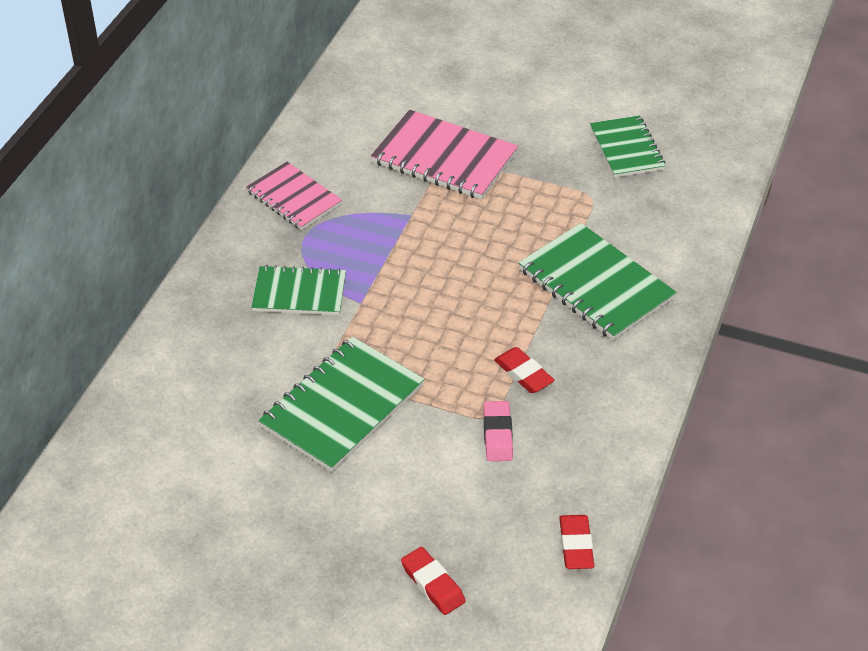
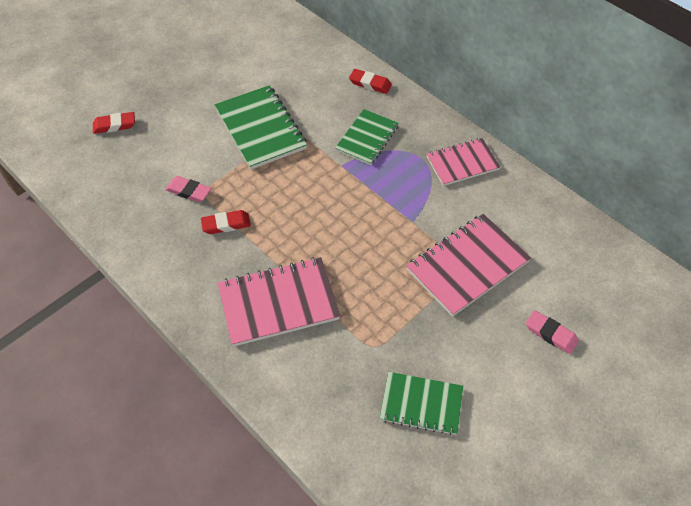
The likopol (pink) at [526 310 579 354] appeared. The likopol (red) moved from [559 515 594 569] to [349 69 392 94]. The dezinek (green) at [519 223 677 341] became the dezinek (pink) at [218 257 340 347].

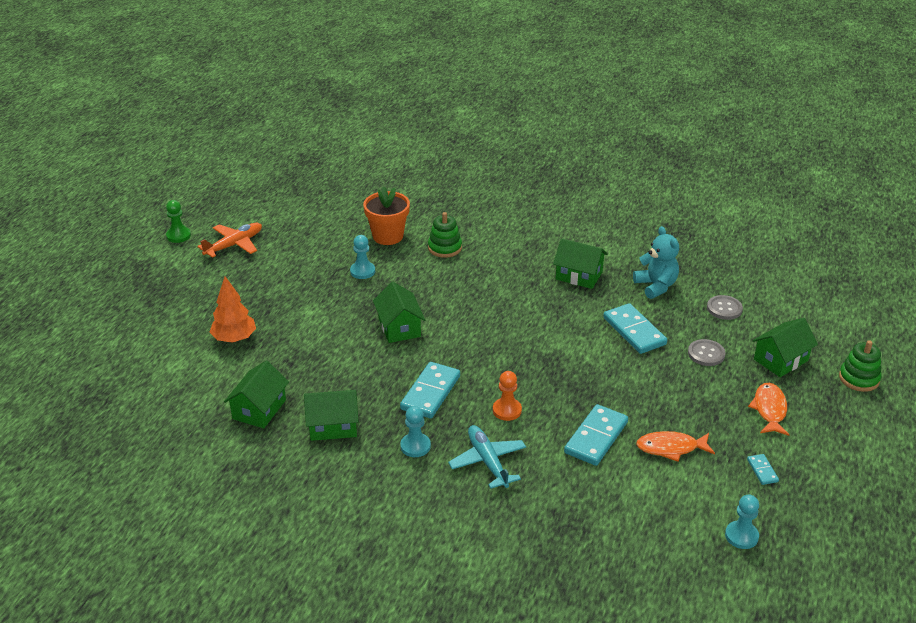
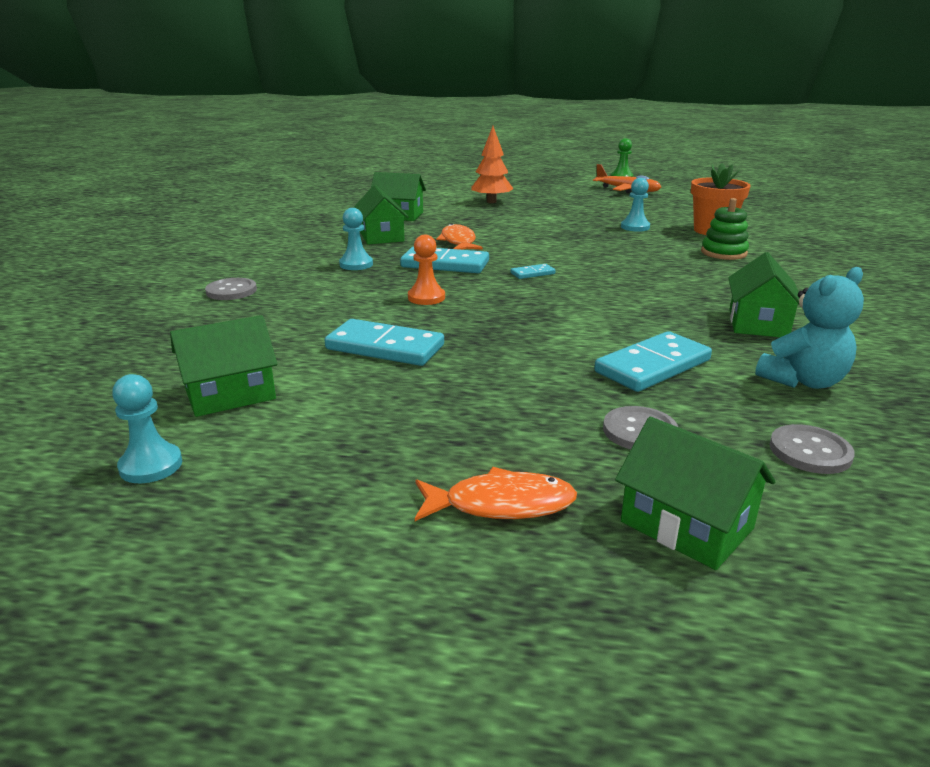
The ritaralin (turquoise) at [448 425 526 489] disappeared. The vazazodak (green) at [839 340 881 392] disappeared. The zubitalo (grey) at [205 278 257 300] appeared. The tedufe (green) moved from [373 282 425 343] to [170 315 277 417]. The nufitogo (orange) moved from [636 431 715 462] to [436 223 483 250]. The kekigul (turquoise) moved from [747 454 779 485] to [511 264 556 279].

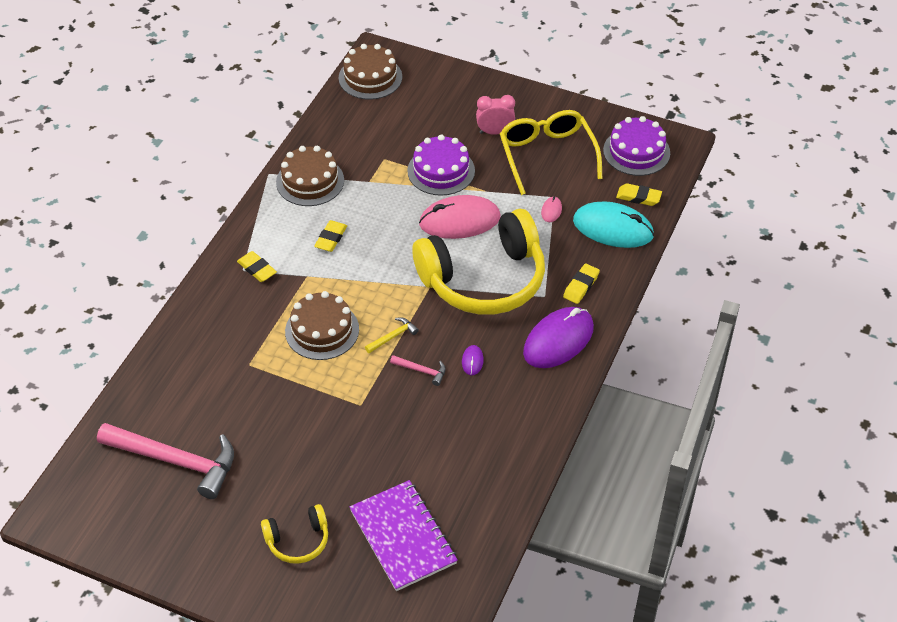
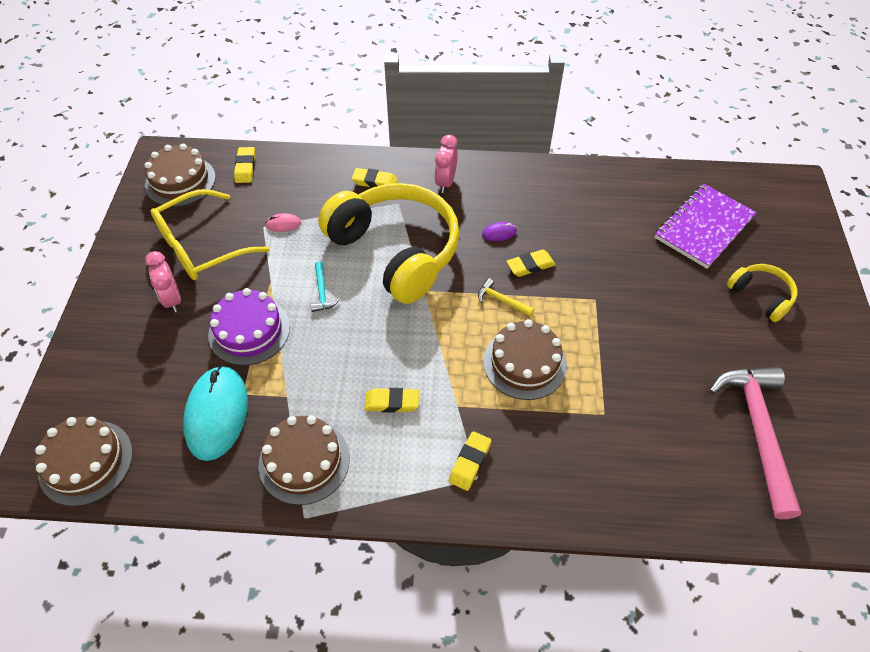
The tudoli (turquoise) moved from [573 201 654 248] to [183 365 248 461]. The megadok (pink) at [390 355 446 386] was replaced by the likopol (yellow) at [507 250 555 277]. The tudoli (pink) at [419 195 500 239] was replaced by the megadok (turquoise) at [311 262 339 312]. The tudoli (purple) at [523 307 594 368] was replaced by the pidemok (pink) at [434 135 458 193]. The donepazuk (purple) at [603 116 670 176] became the donepazuk (brown) at [144 144 216 207].

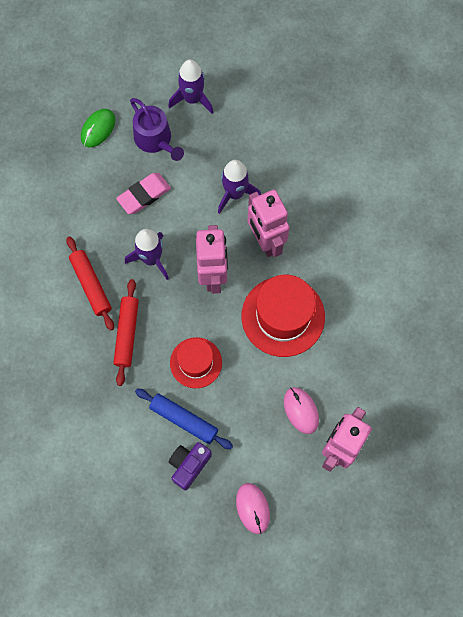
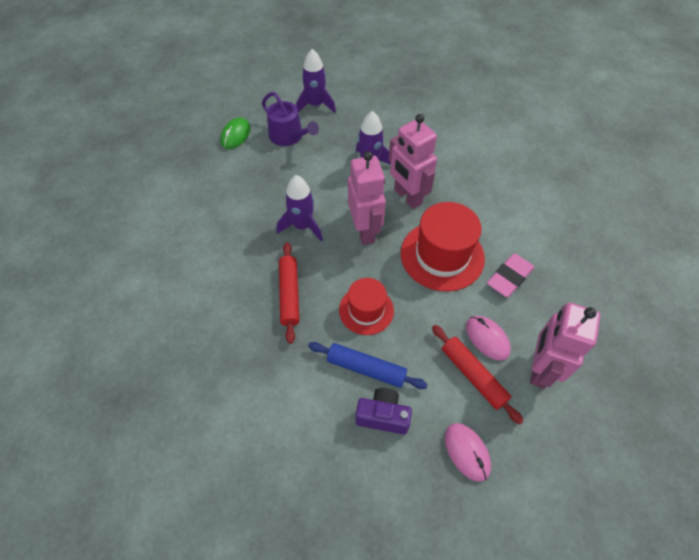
The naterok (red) moved from [66 236 114 330] to [432 325 524 424]. The likopol (pink) moved from [116 173 171 214] to [487 253 534 297]. The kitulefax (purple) at [169 442 212 490] turned 75 degrees clockwise.

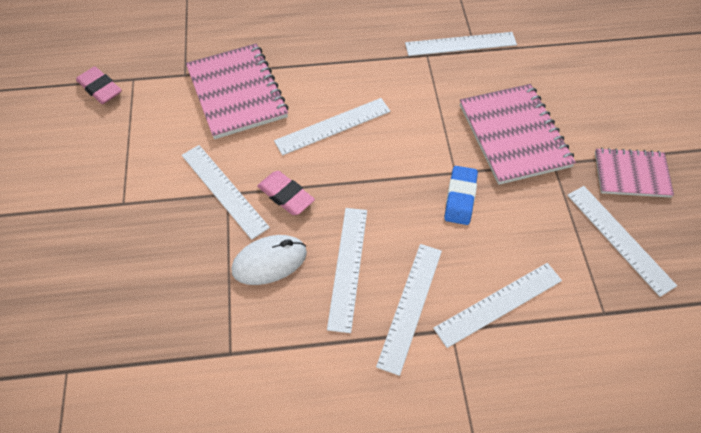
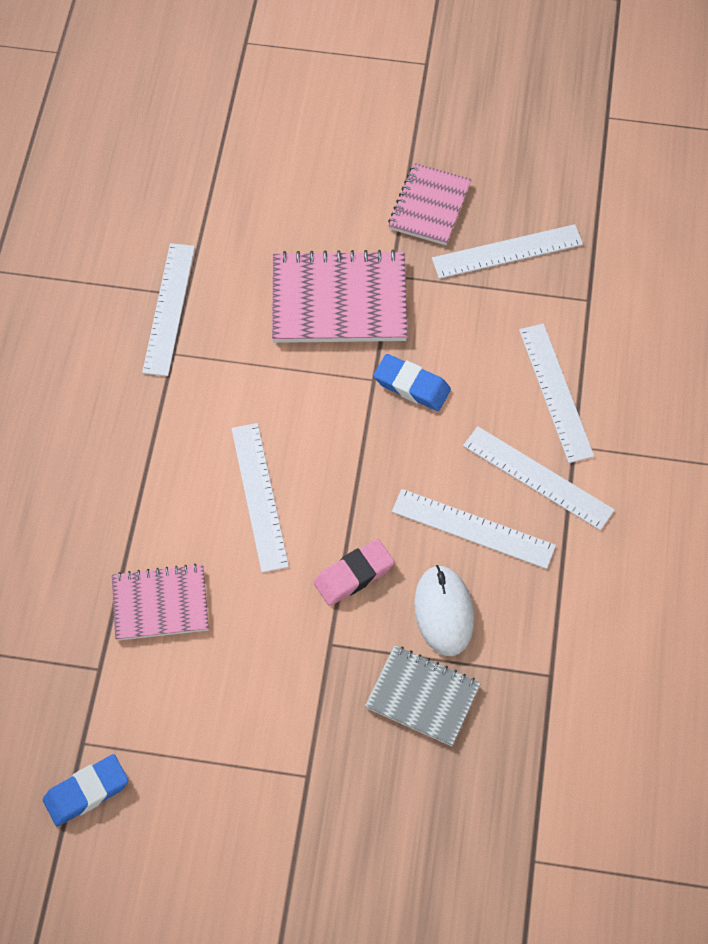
The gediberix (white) at [182 145 270 240] disappeared. The dezinek (grey) at [365 645 481 746] appeared. The likopol (pink) at [76 66 122 104] became the likopol (blue) at [43 754 129 826]. The dezinek (pink) at [186 43 288 139] changed to 0.63 times the size.

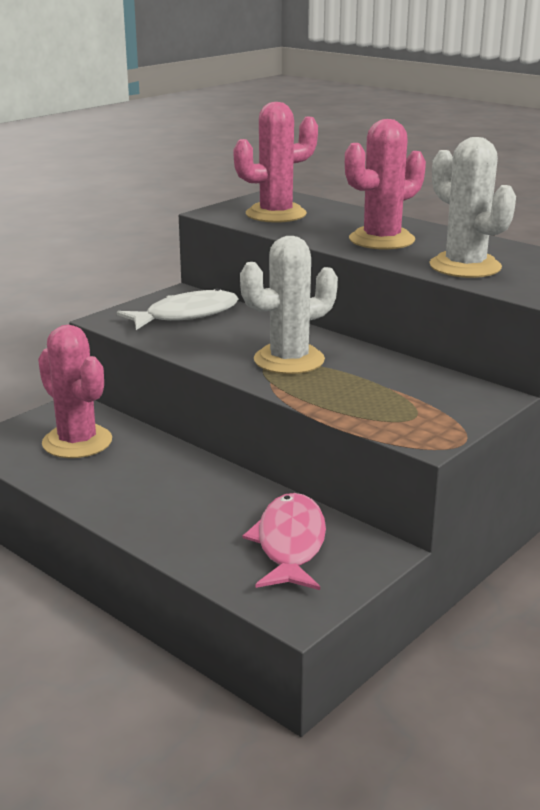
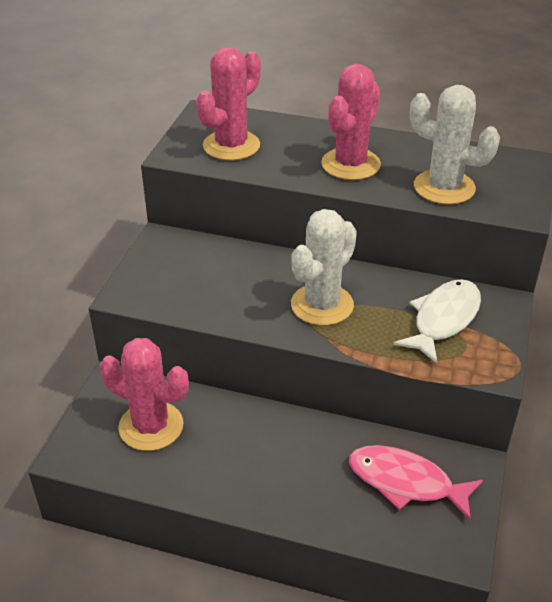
The nufitogo (white) moved from [117 288 239 330] to [393 279 481 364]. The nufitogo (pink) at [243 493 326 590] turned 45 degrees counterclockwise.

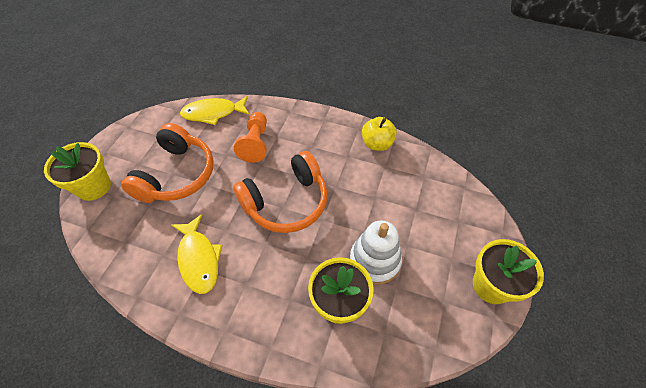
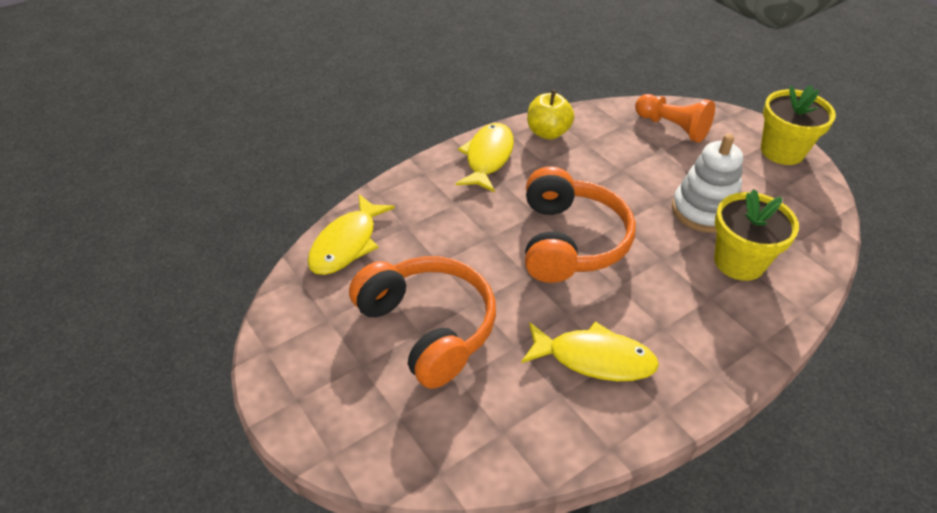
The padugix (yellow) at [44 142 111 201] disappeared. The nufitogo (yellow) at [456 123 514 193] appeared. The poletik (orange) moved from [234 112 267 163] to [635 94 715 143].

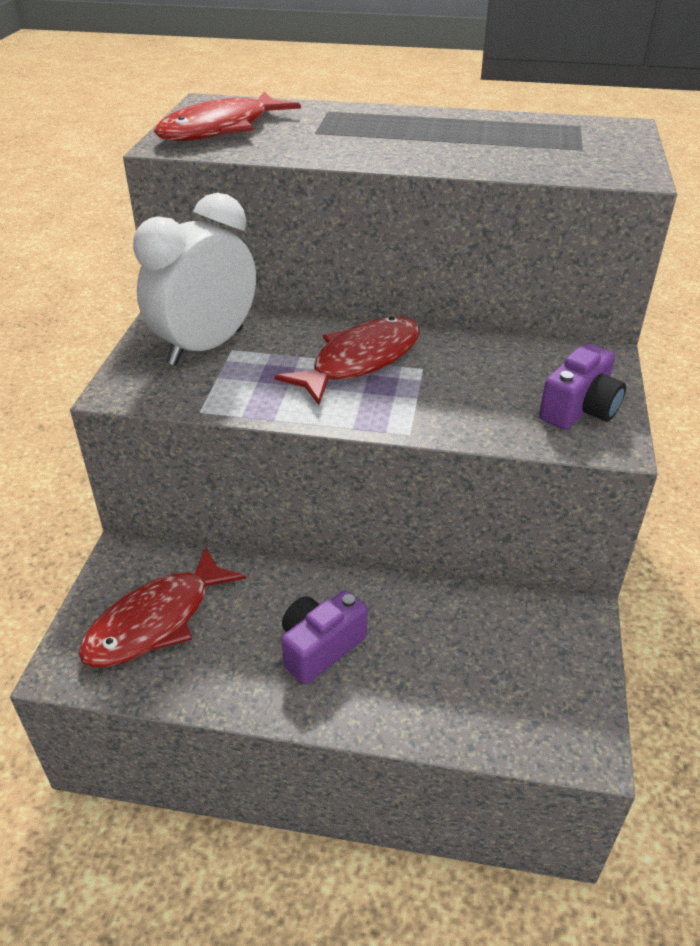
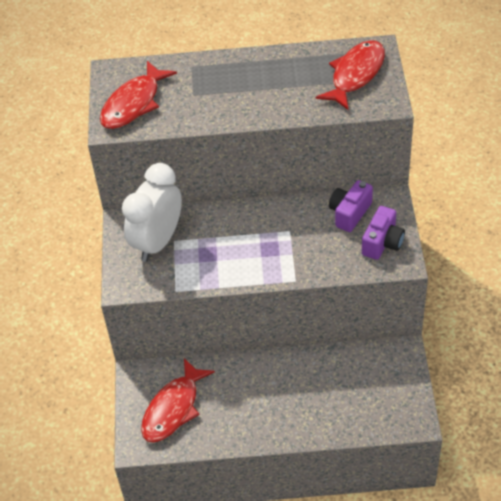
The nufitogo (red) moved from [275 316 420 405] to [316 40 385 110]. The kitulefax (purple) moved from [281 590 368 685] to [329 180 373 232].

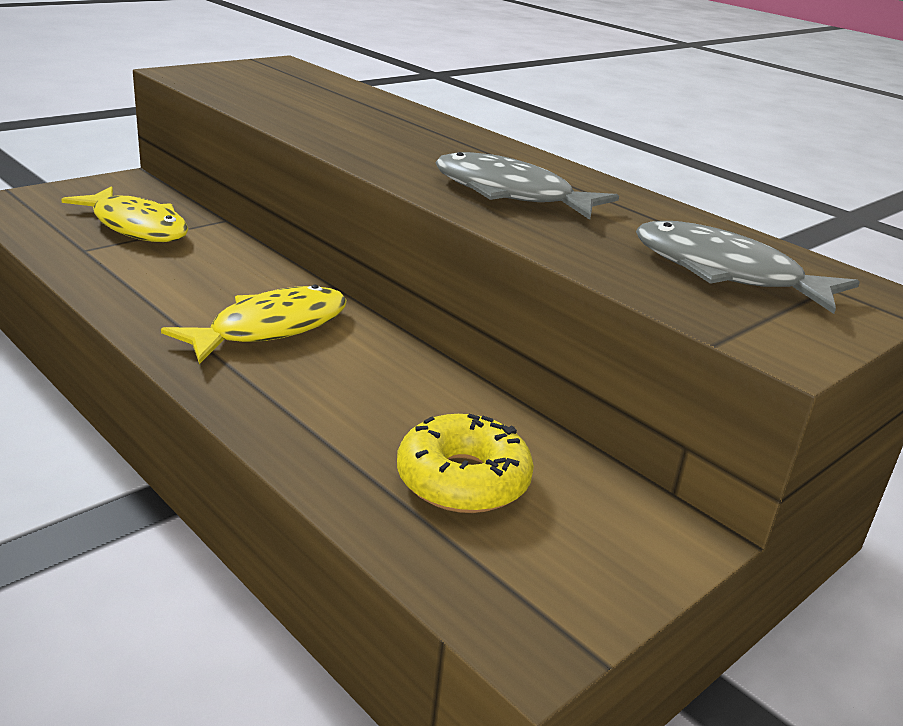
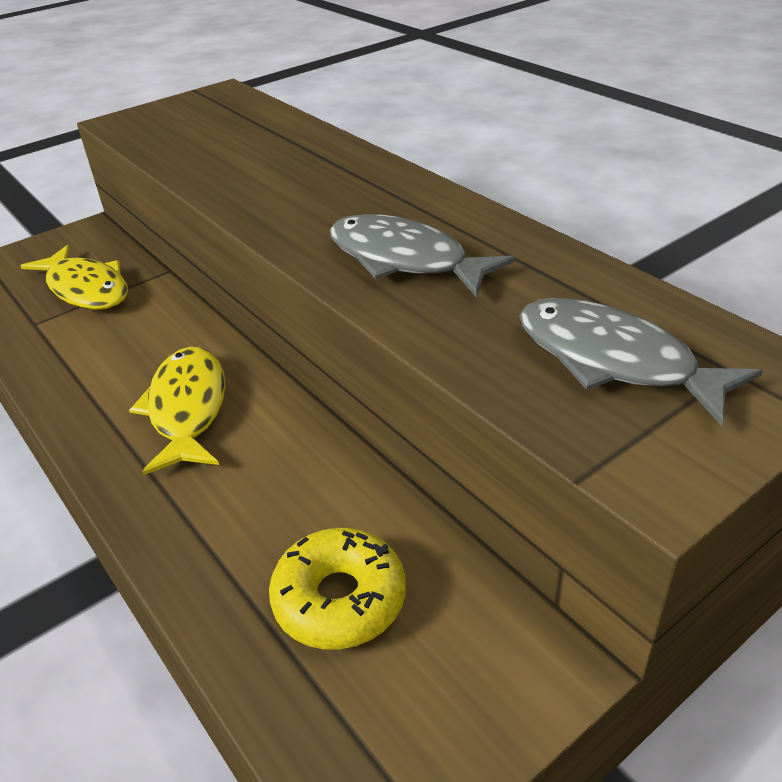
The nufitogo (yellow) at [161 284 347 364] turned 60 degrees counterclockwise.

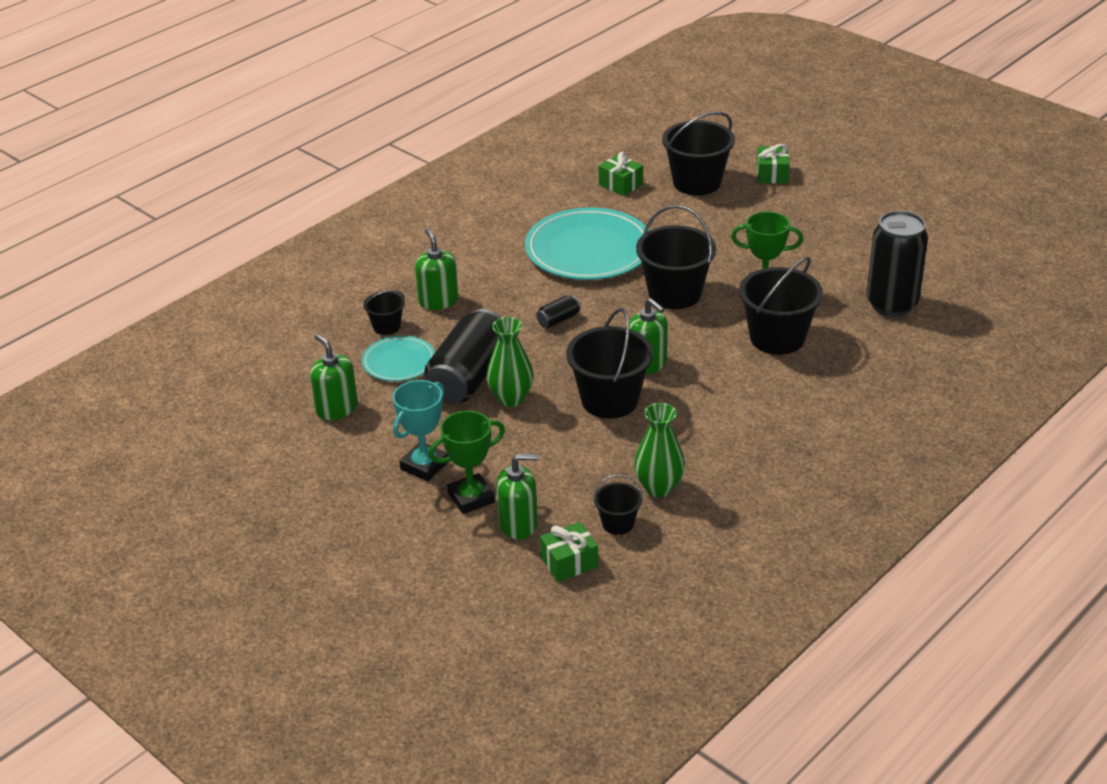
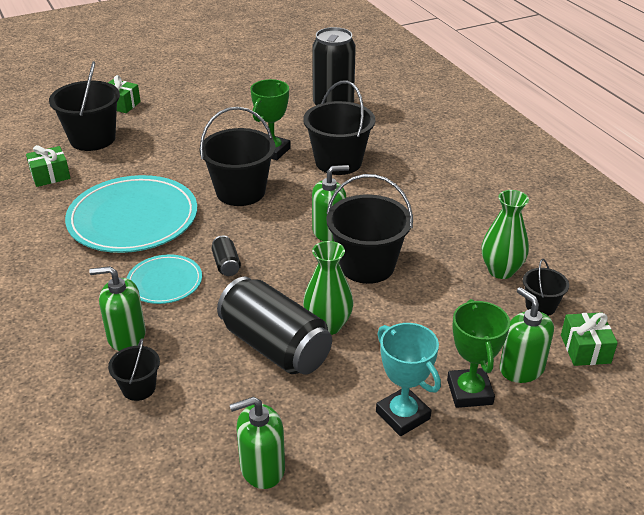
The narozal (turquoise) moved from [362 336 435 381] to [127 254 202 304]. The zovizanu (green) at [496 454 539 540] turned 45 degrees counterclockwise.

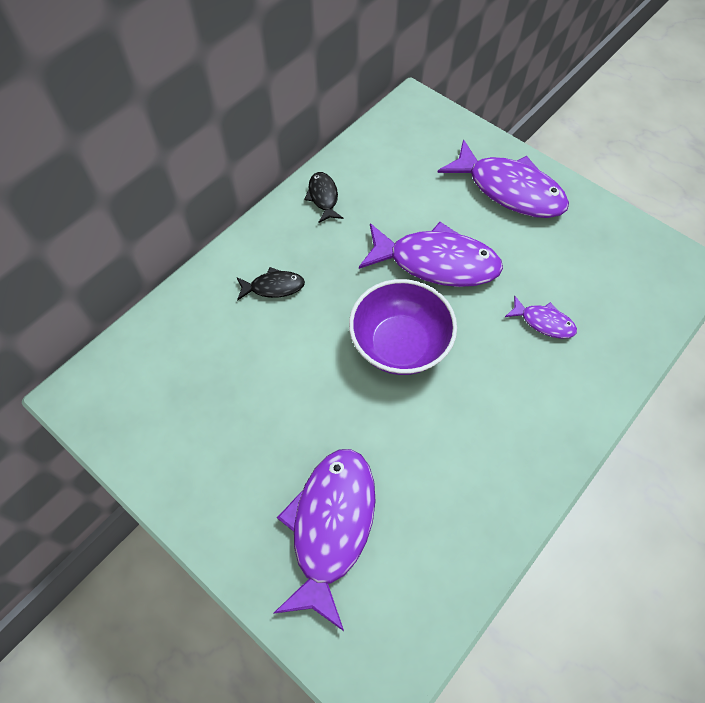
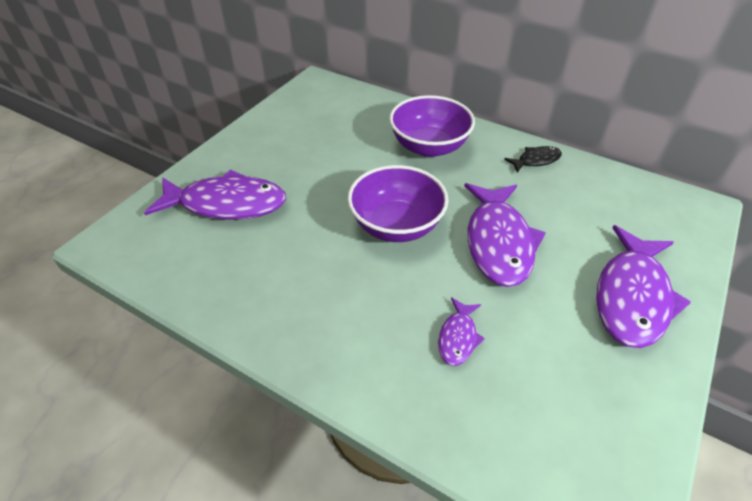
The nufitogo (black) at [237 267 305 301] was replaced by the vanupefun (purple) at [389 95 475 157].

